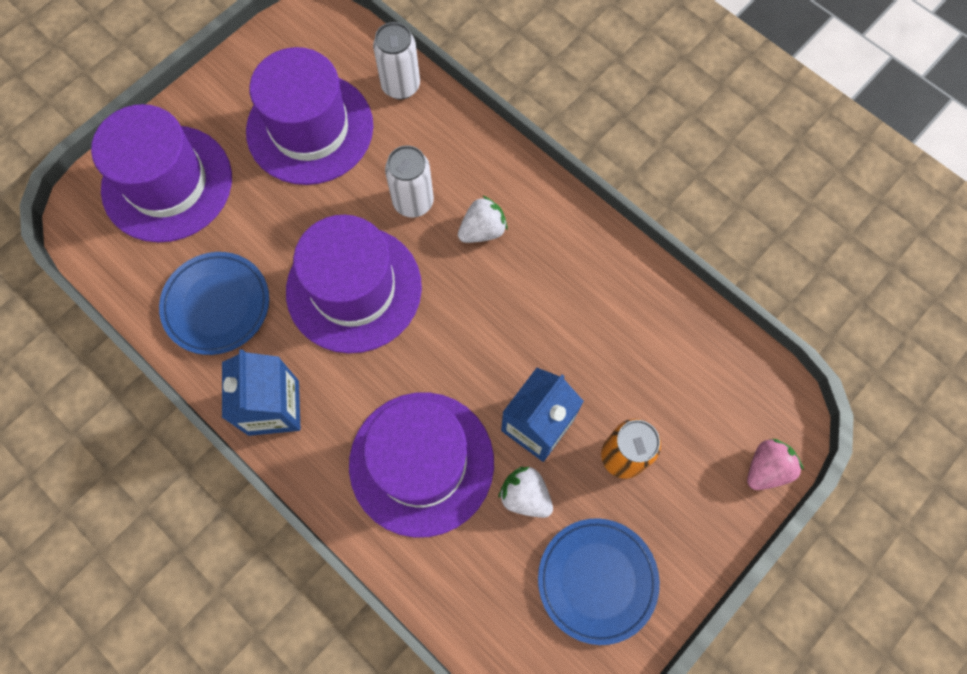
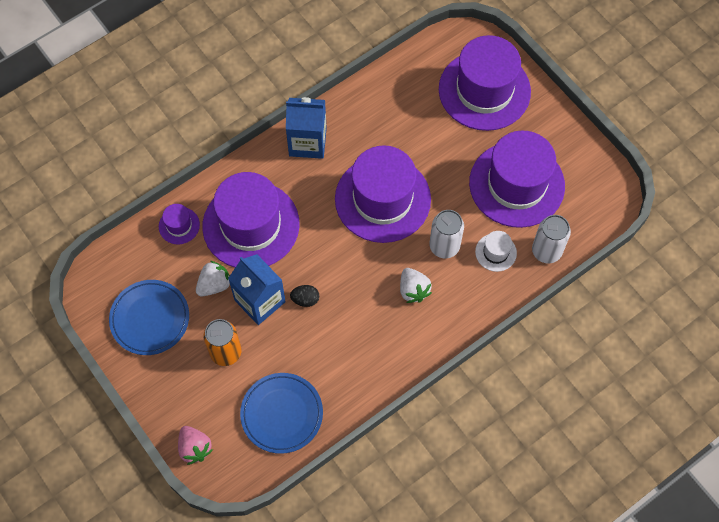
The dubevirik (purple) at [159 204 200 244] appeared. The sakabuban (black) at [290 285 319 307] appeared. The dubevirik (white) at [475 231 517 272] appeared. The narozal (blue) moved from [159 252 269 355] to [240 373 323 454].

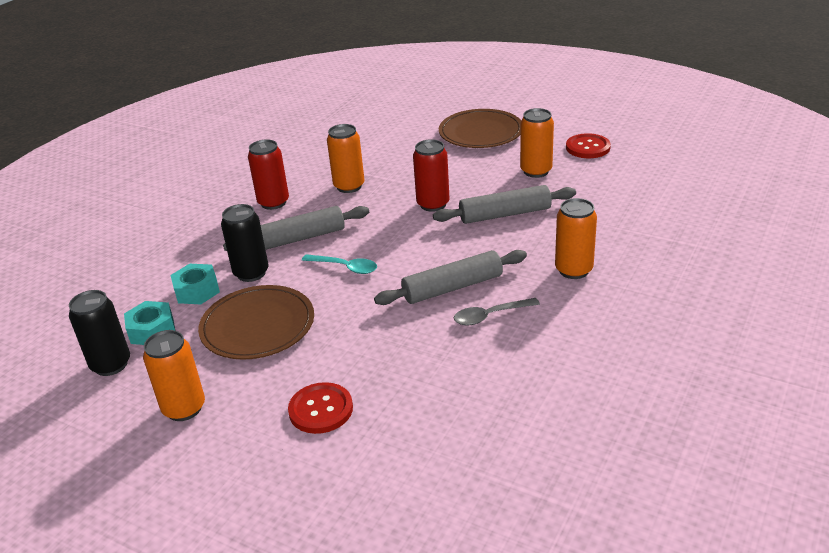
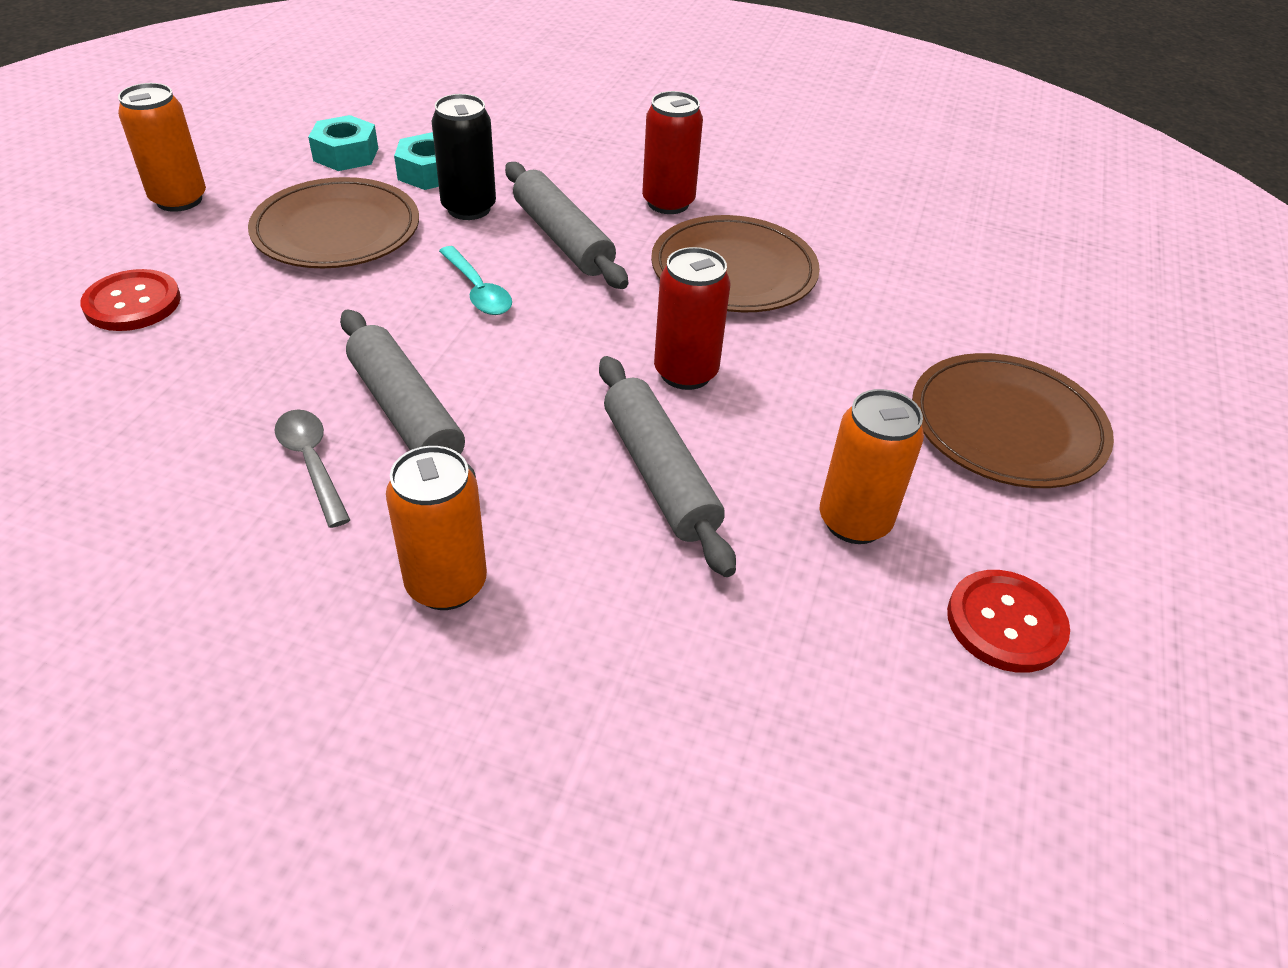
The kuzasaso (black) at [69 290 130 376] disappeared. The kuzasaso (orange) at [327 124 365 193] was replaced by the narozal (brown) at [651 215 820 312]. The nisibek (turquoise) at [302 254 377 274] turned 45 degrees counterclockwise.

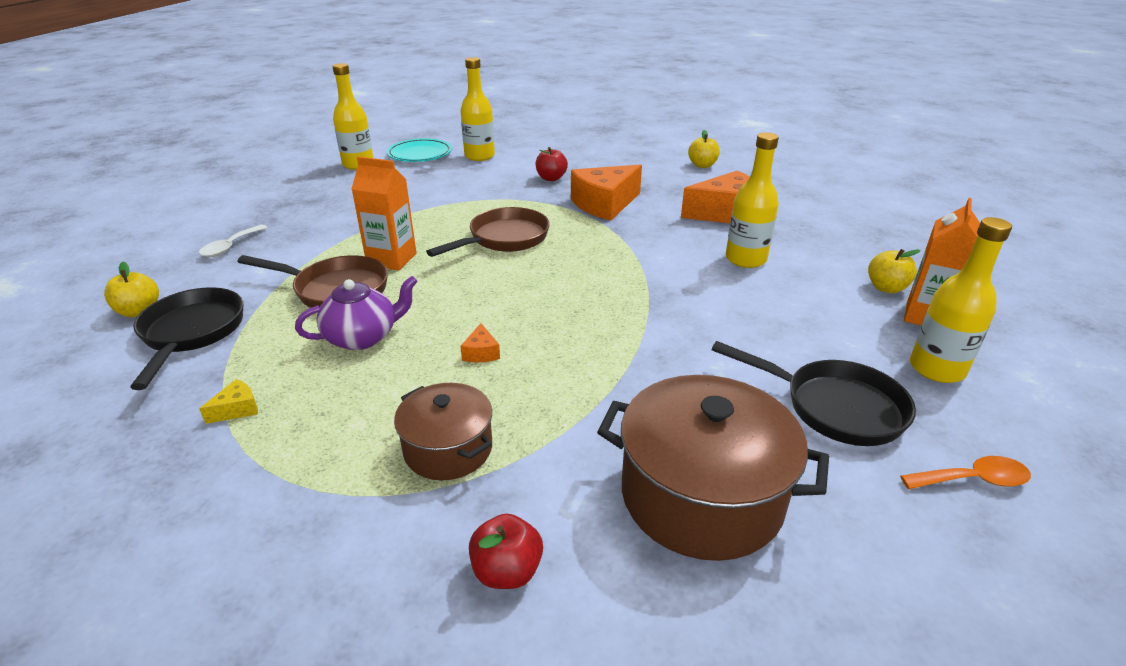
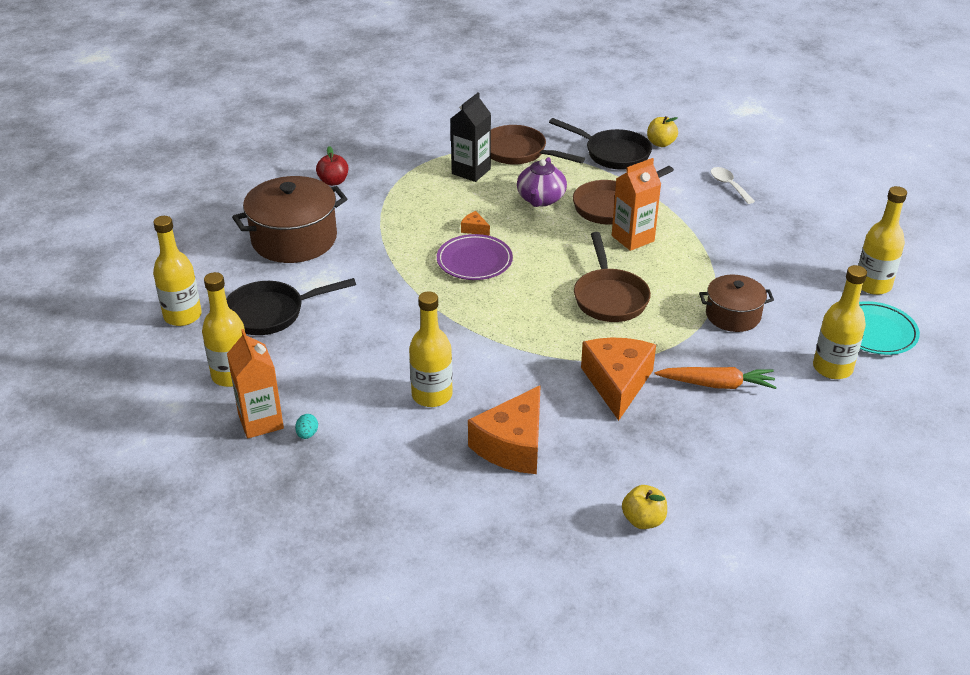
The narozal (purple) at [437 234 513 280] appeared. The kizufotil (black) at [450 93 491 182] appeared. The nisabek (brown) moved from [394 383 492 480] to [699 275 774 332]. The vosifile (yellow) at [199 379 258 424] was replaced by the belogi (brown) at [491 125 585 165]. The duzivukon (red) at [535 147 568 181] was replaced by the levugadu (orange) at [655 367 777 389]. The duzivukon (yellow) at [868 249 921 293] was replaced by the sakabuban (turquoise) at [295 414 318 439]. The nisibek (orange) at [900 456 1031 489] was replaced by the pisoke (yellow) at [153 216 202 326].

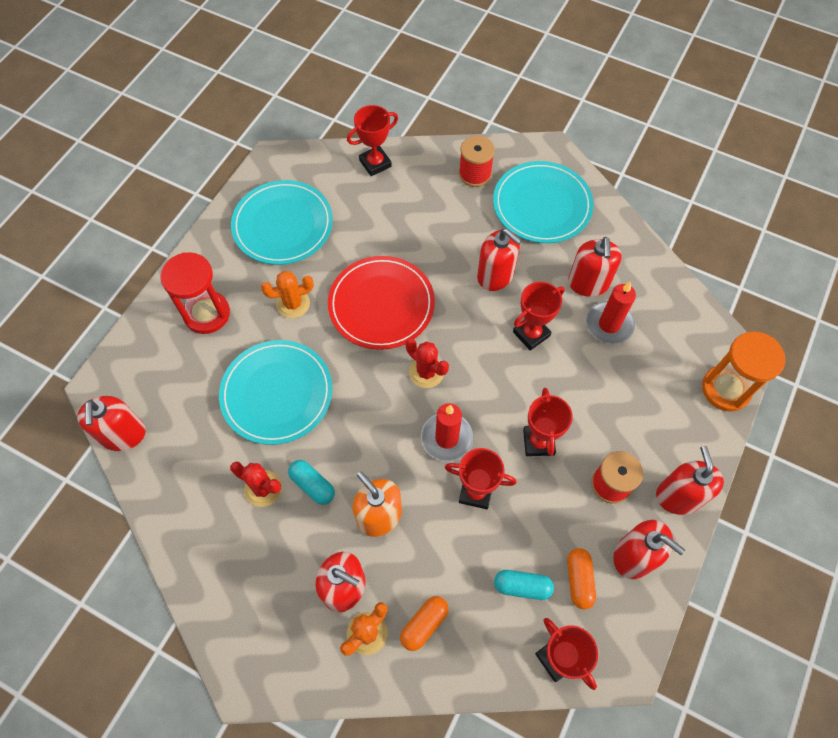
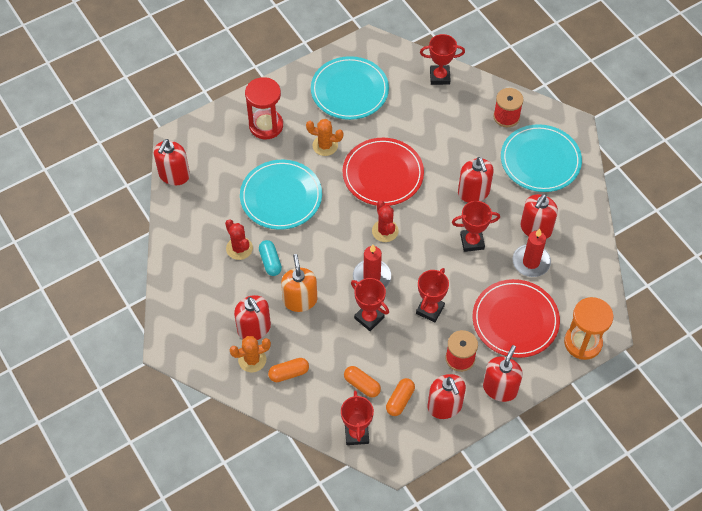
The narozal (red) at [473 279 560 358] appeared. The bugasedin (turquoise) at [494 570 554 600] became the bugasedin (orange) at [344 366 381 398].

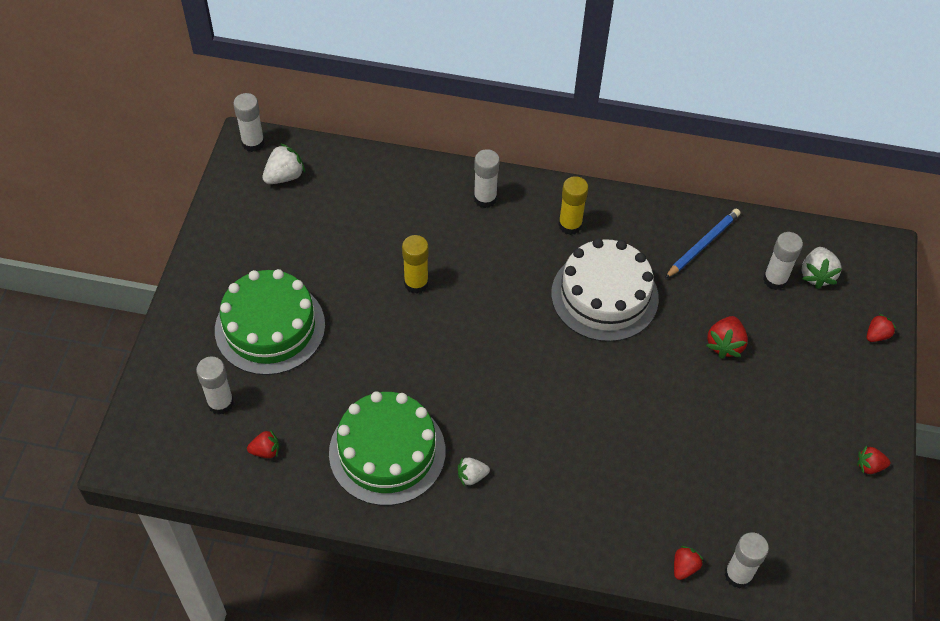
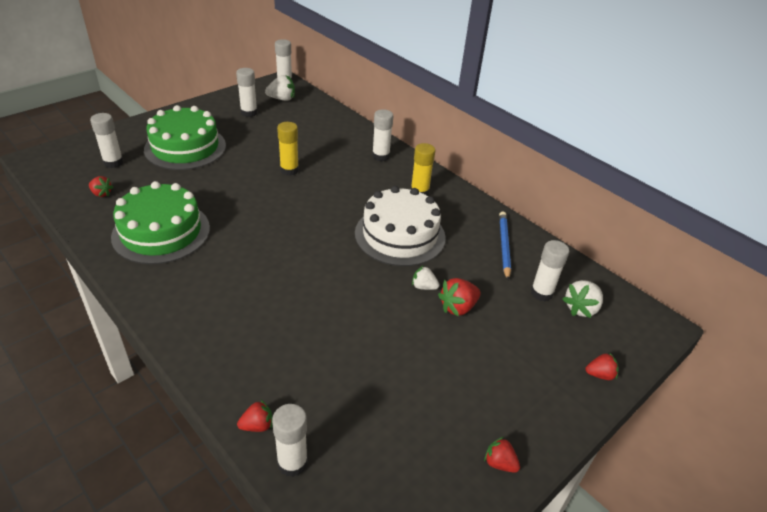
The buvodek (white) at [236 68 258 117] appeared. The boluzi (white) moved from [458 457 490 486] to [412 265 439 290]. The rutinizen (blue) at [665 209 740 278] turned 75 degrees counterclockwise.

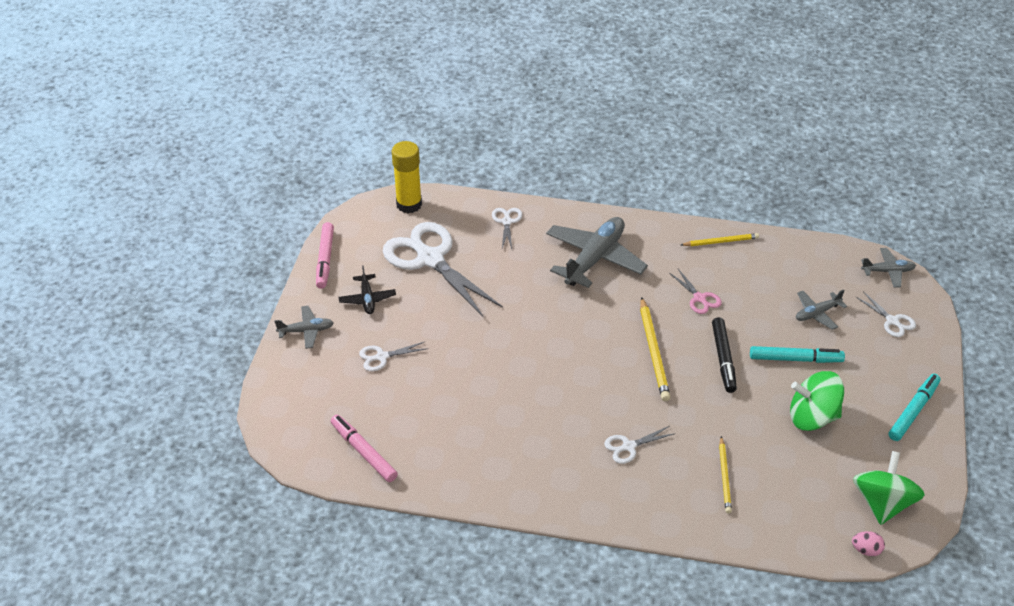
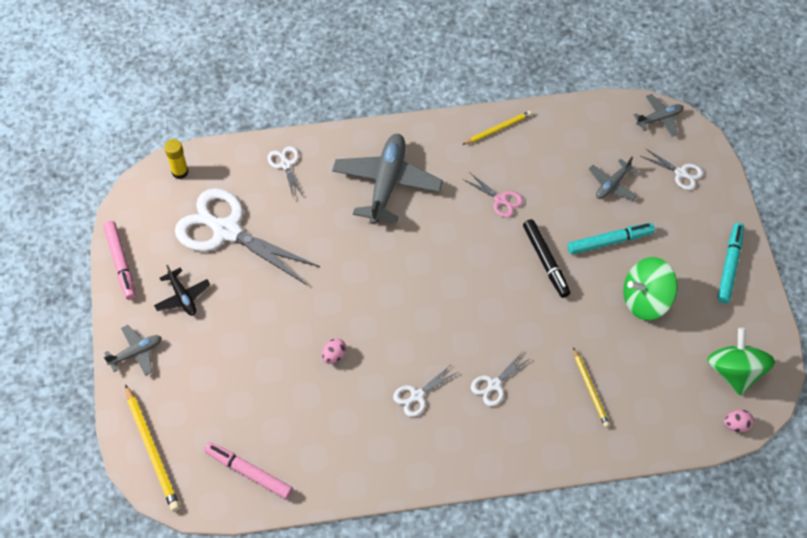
The sakabuban (pink) at [322 338 347 364] appeared. The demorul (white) moved from [359 341 429 371] to [393 365 458 417]. The rutinizen (yellow) moved from [640 297 671 401] to [125 384 180 511]. The buvodek (yellow) at [392 141 422 213] changed to 0.62 times the size.

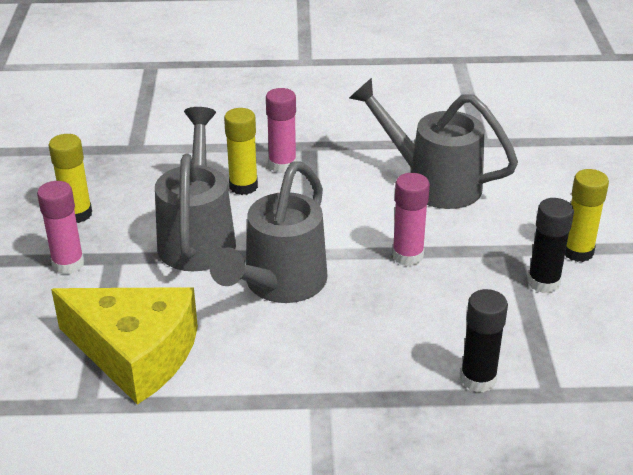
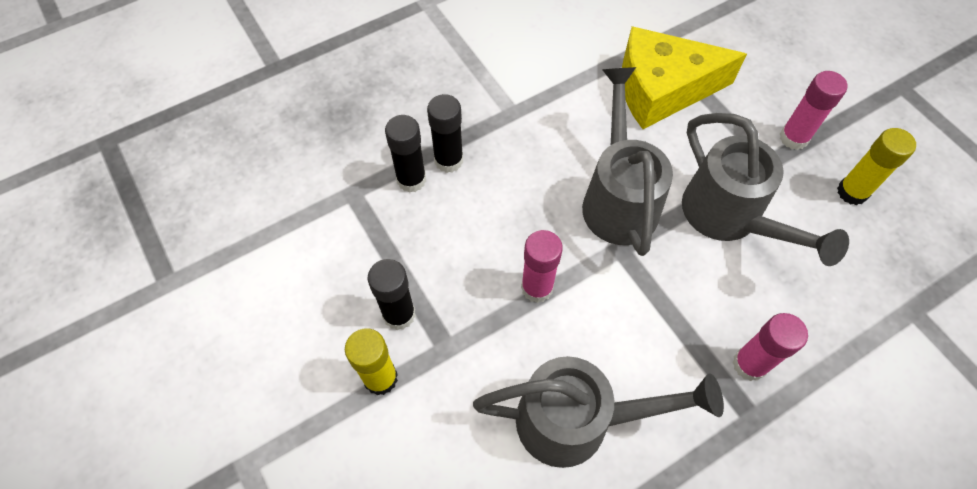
The buvodek (yellow) at [224 108 258 195] disappeared. The buvodek (black) at [427 94 463 173] appeared.

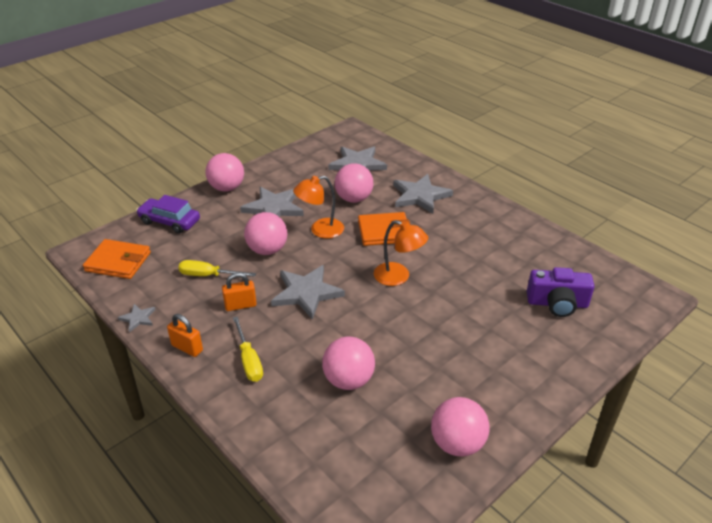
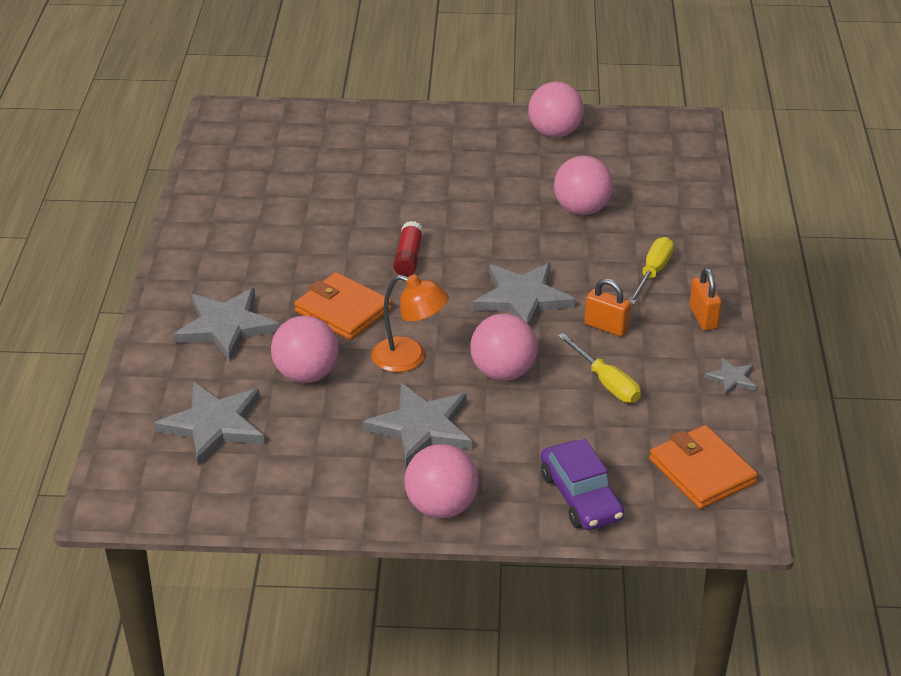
The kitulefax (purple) at [527 267 594 317] disappeared. The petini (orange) at [374 220 428 286] was replaced by the buvodek (red) at [393 221 423 277].

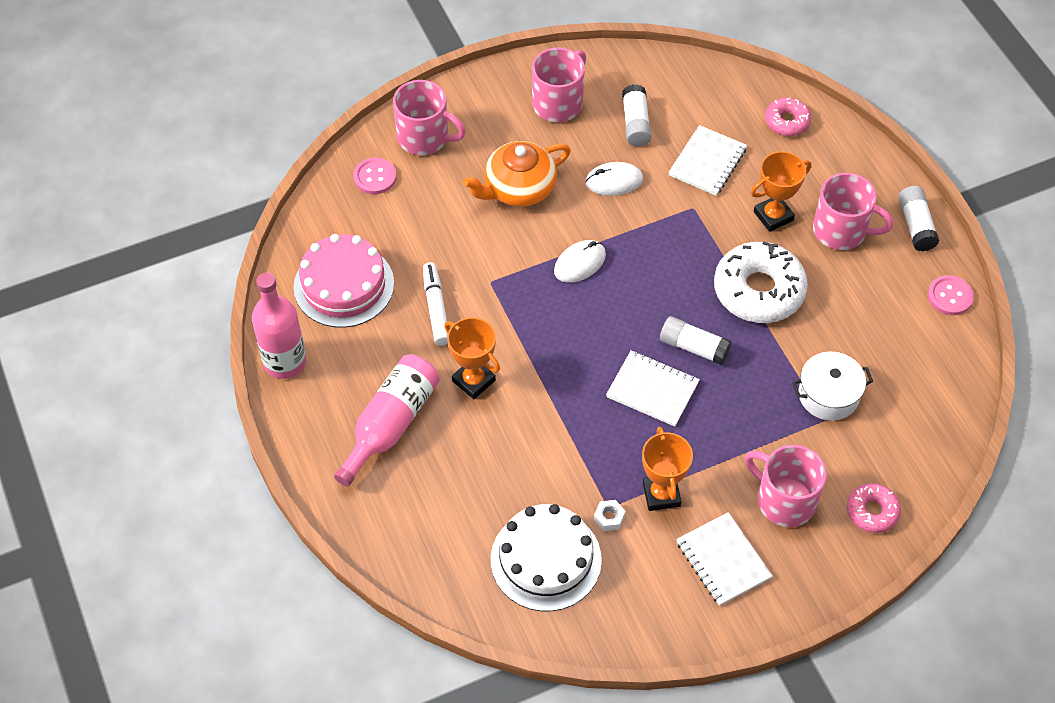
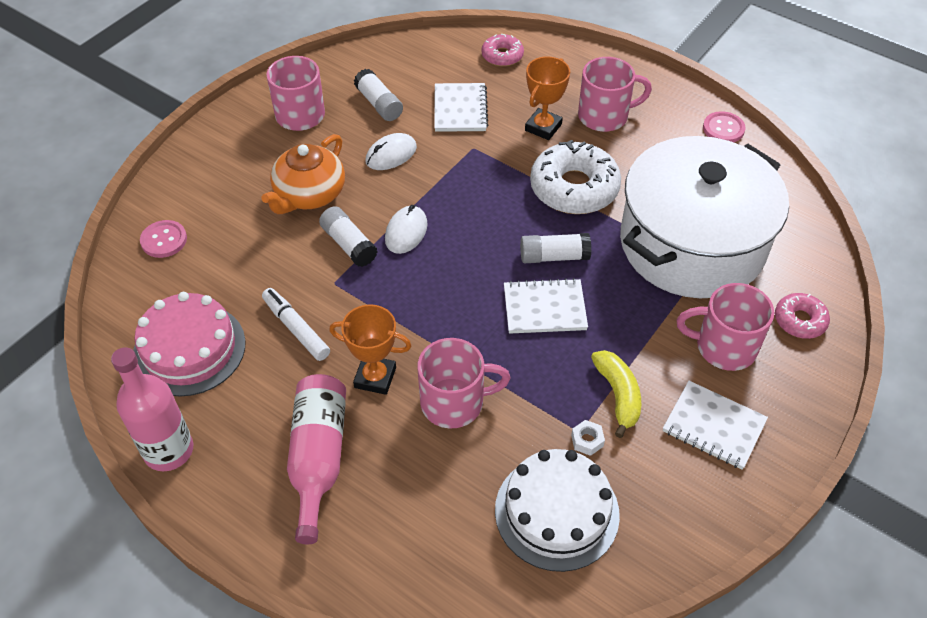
The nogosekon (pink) moved from [393 80 466 155] to [418 338 511 428]. The buvodek (white) moved from [898 186 940 252] to [319 206 378 267]. The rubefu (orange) at [642 427 693 511] was replaced by the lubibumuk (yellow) at [591 350 641 438]. The nisabek (white) at [792 351 873 421] changed to 2.43 times the size.

